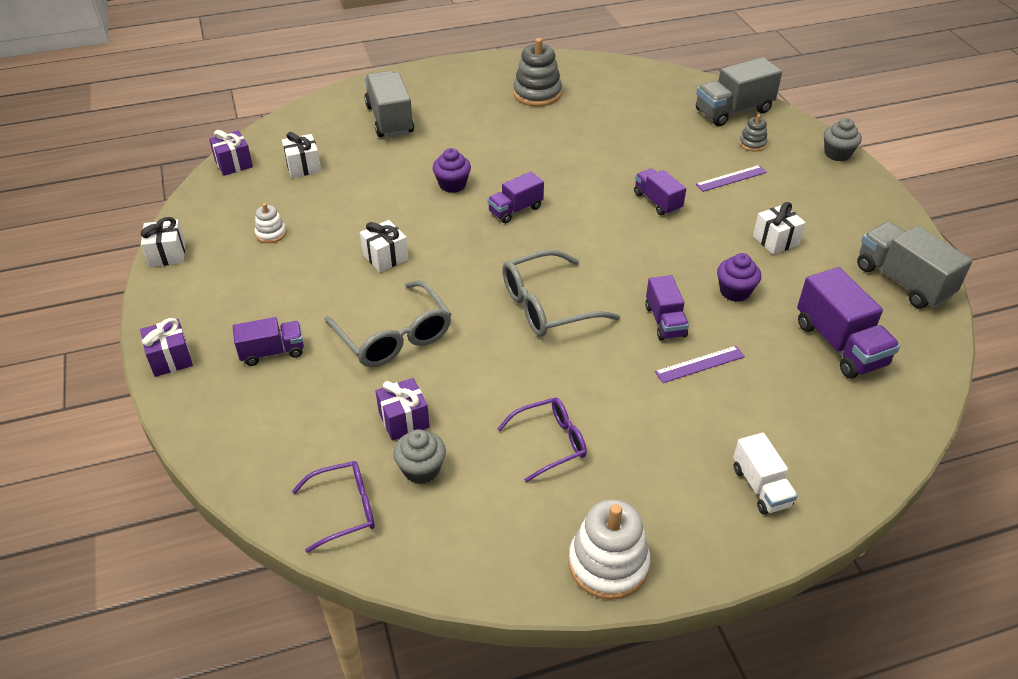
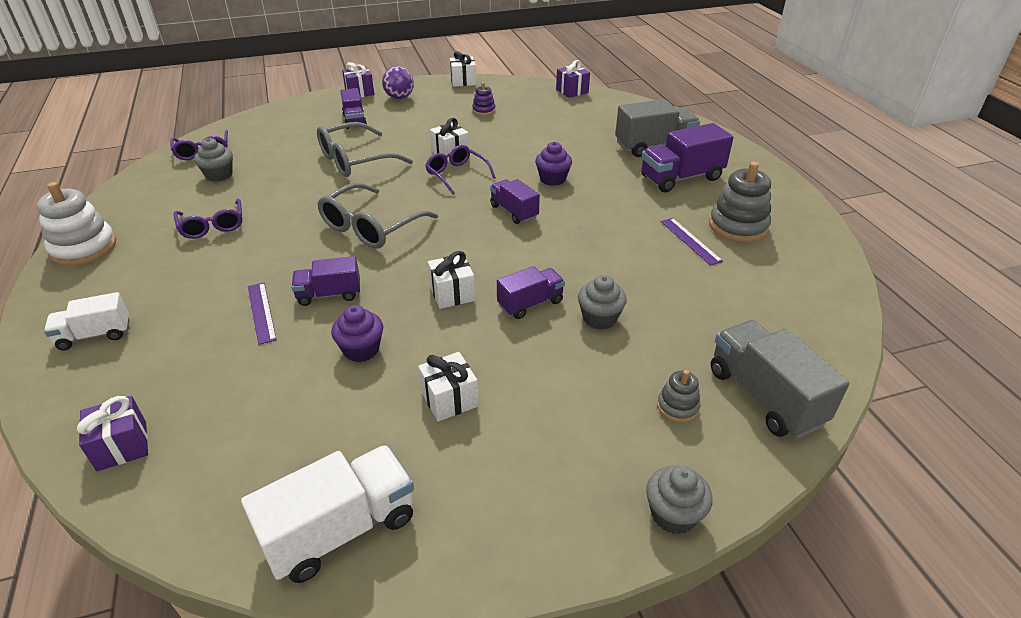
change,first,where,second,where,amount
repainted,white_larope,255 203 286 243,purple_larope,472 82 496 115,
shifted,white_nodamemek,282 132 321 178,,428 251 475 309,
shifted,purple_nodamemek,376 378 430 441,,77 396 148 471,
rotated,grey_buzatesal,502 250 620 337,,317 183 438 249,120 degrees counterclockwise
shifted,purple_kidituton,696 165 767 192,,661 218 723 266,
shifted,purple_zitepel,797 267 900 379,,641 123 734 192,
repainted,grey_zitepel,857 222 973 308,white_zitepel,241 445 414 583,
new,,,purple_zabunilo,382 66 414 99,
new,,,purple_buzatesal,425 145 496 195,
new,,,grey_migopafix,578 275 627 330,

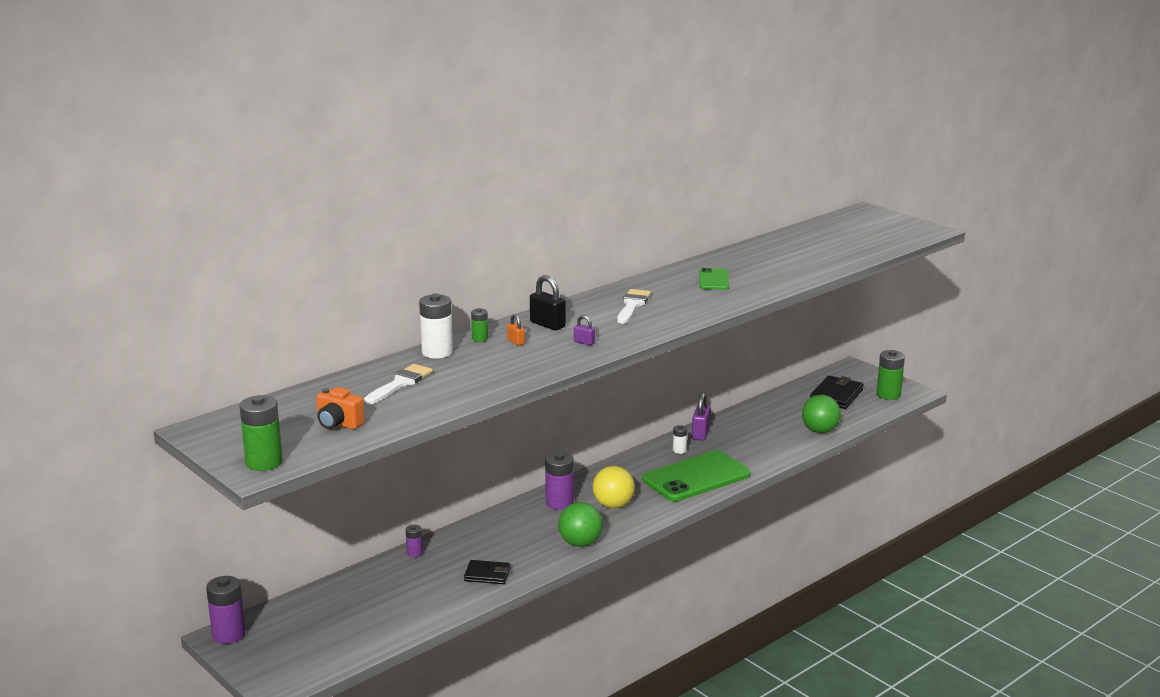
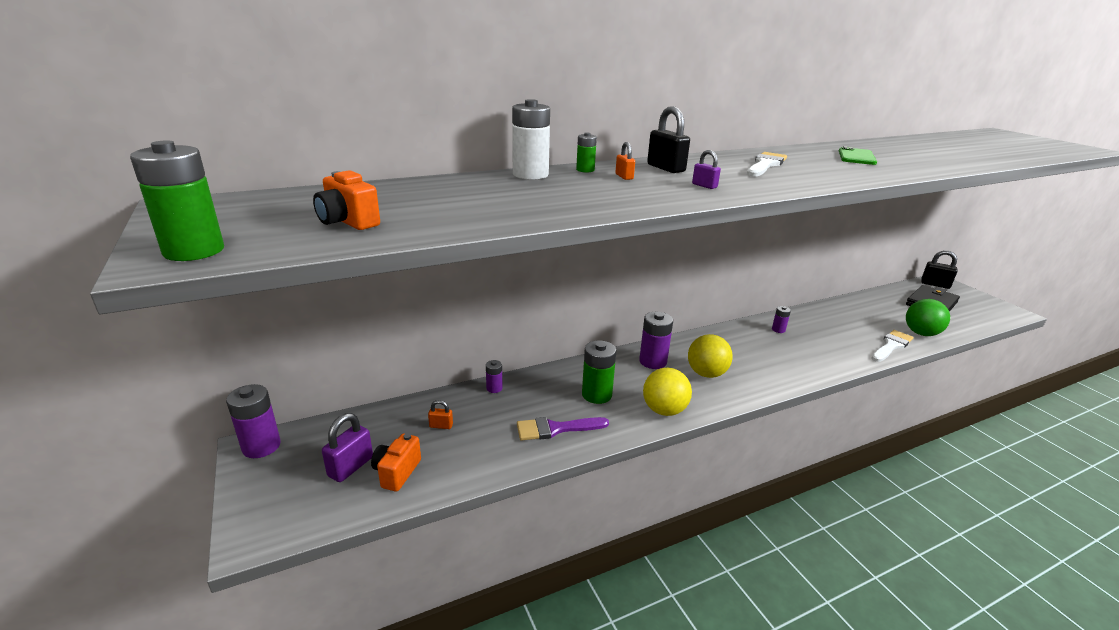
change,first,where,second,where,amount
shifted,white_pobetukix,364 364 433 404,,871 330 913 362,
swapped,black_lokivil,464 560 511 584,purple_pobetukix,517 417 609 441,
repainted,green_zabunilo,558 502 603 547,yellow_zabunilo,643 368 692 416,
gone,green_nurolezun,642 450 751 502,,,
repainted,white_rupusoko,673 425 687 454,purple_rupusoko,772 306 791 333,
shifted,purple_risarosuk,692 392 711 441,,322 413 373 482,
shifted,green_rupusoko,876 350 905 400,,582 340 617 404,
new,,,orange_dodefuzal,371 433 421 492,
new,,,orange_risarosuk,428 400 453 429,
new,,,black_risarosuk,921 250 958 289,

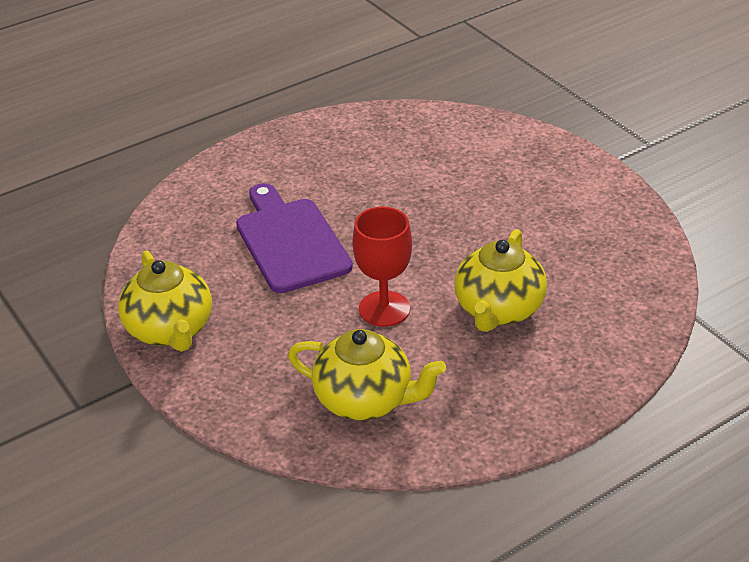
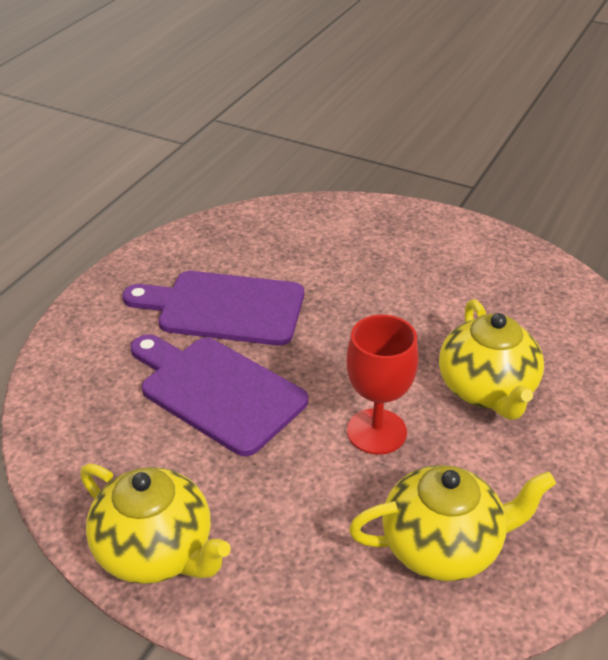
change,first,where,second,where,amount
new,,,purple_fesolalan,122 271 304 346,

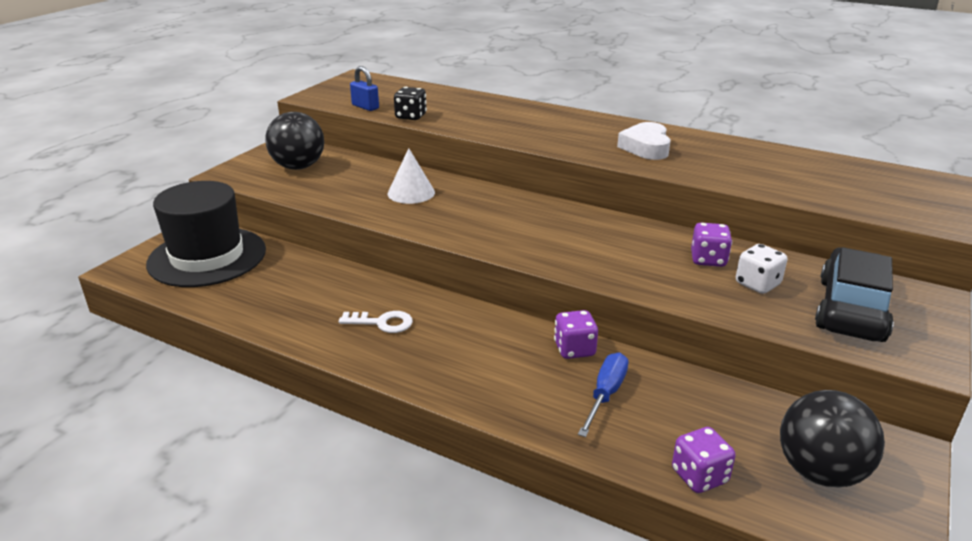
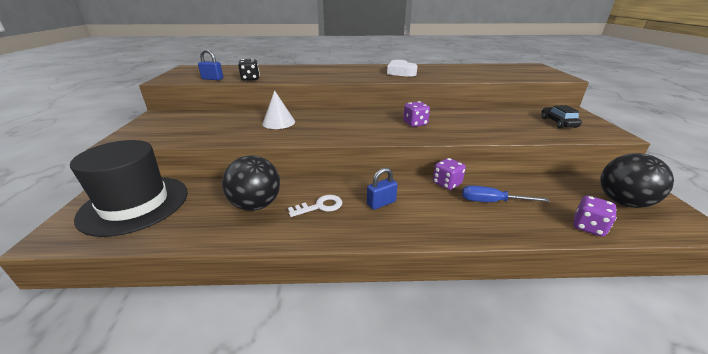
change,first,where,second,where,amount
shifted,black_zabunilo,265 112 324 170,,222 155 280 211,
rotated,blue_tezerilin,578 352 628 437,,462 185 549 202,75 degrees counterclockwise
shifted,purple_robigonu,691 223 732 267,,403 101 430 127,
gone,white_robigonu,736 244 787 294,,,
scaled,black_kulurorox,815 247 894 342,,541 105 582 129,x0.55
new,,,blue_risarosuk,367 167 398 210,

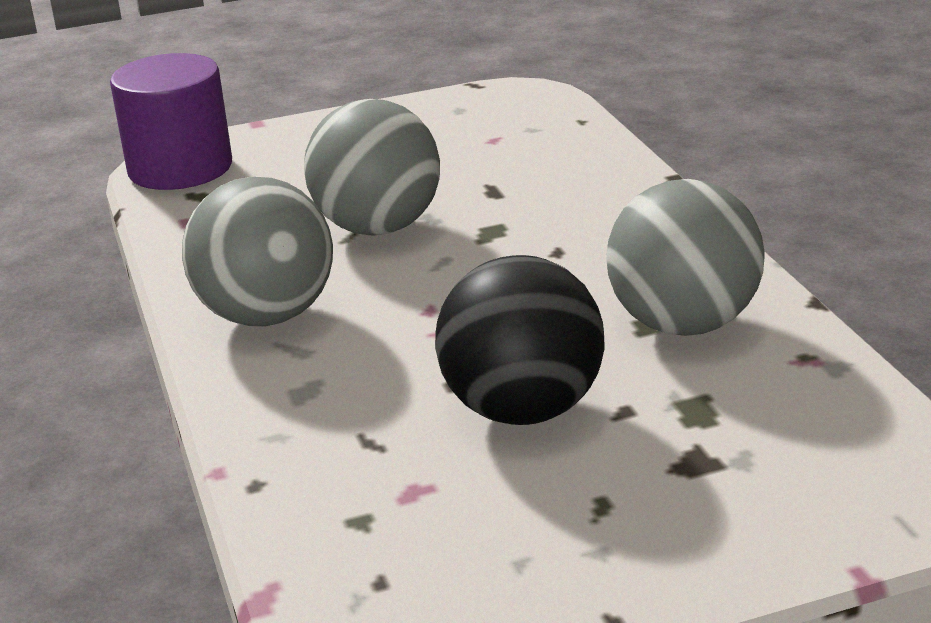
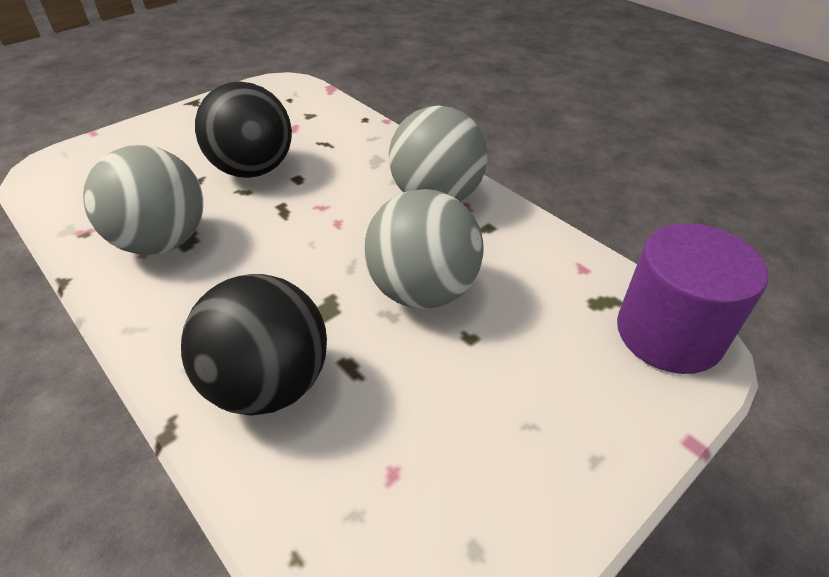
change,first,where,second,where,amount
new,,,black_zabunilo,181 274 327 416,

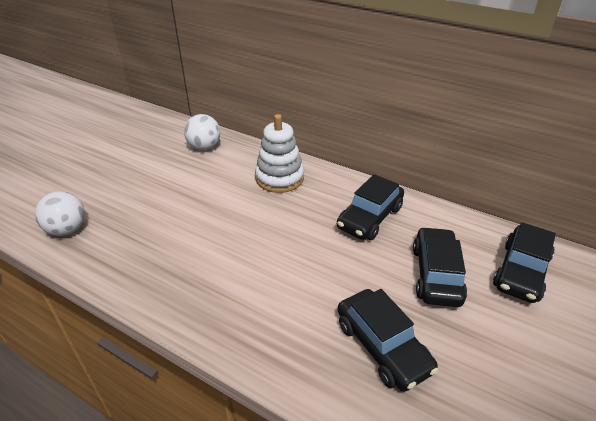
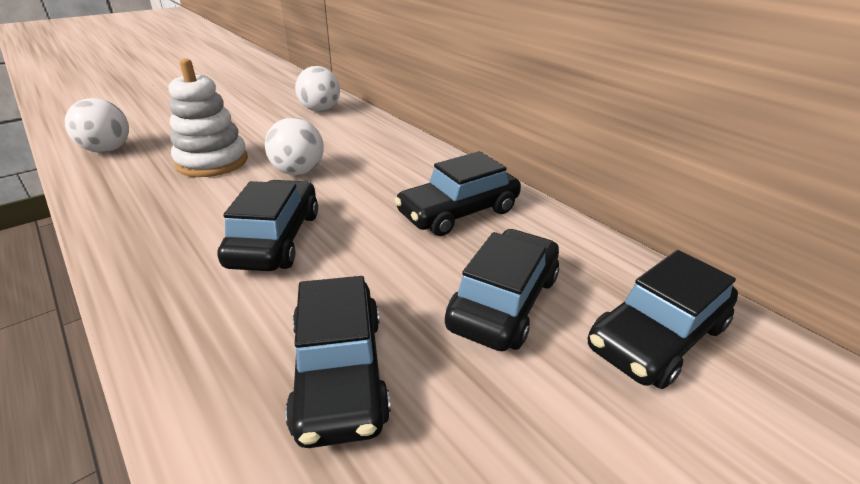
change,first,where,second,where,amount
shifted,white_larope,255 114 304 193,,169 59 248 177,
new,,,black_kulurorox,217 180 318 271,
new,,,white_zabunilo,265 117 324 175,

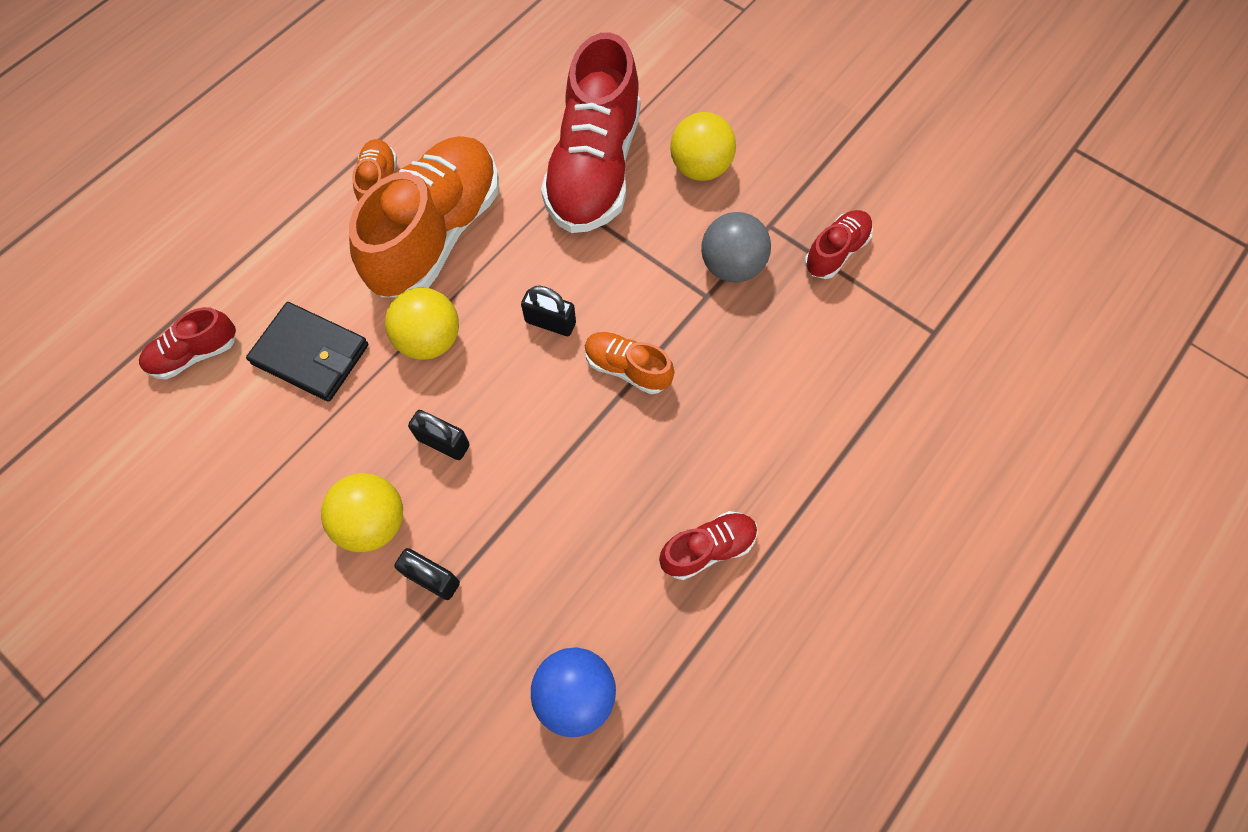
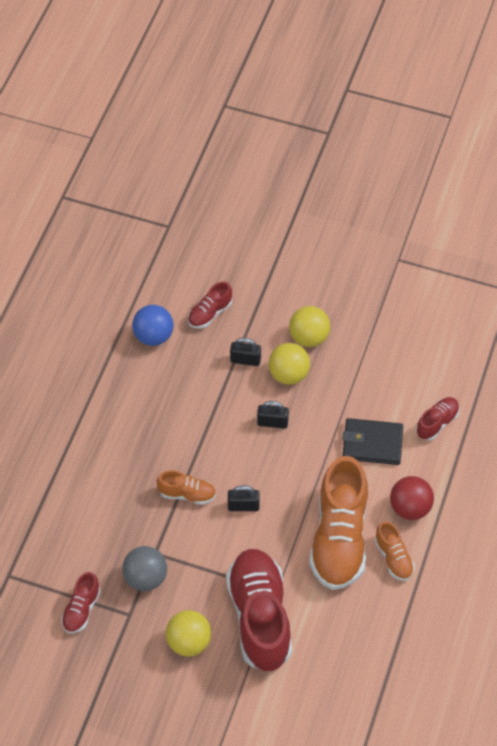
change,first,where,second,where,amount
shifted,yellow_zabunilo,385 288 459 360,,289 306 330 347,
shifted,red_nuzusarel,659 511 758 580,,188 282 232 329,
new,,,red_zabunilo,390 476 434 520,

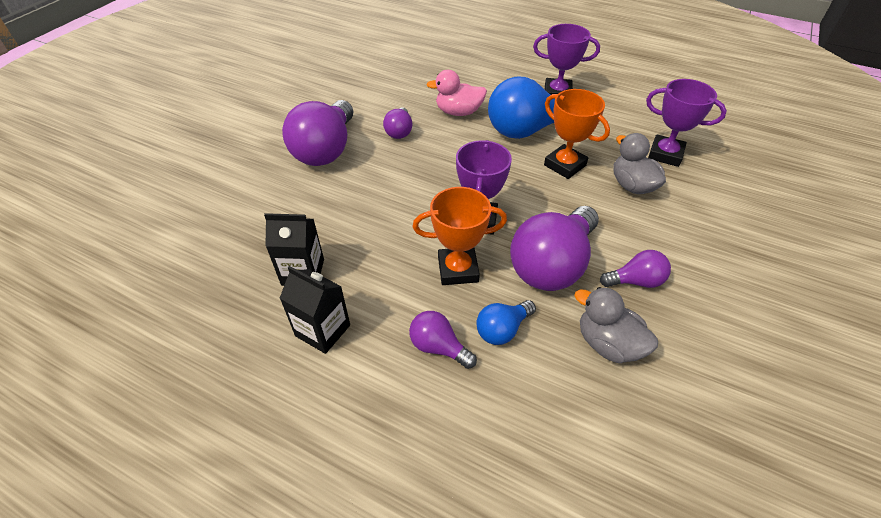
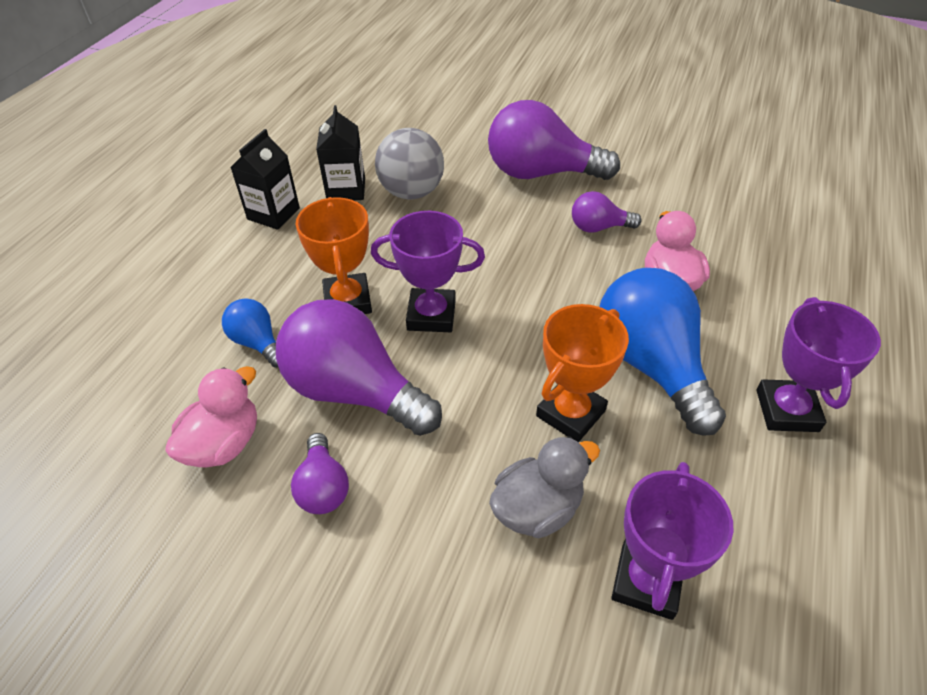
change,first,where,second,where,amount
gone,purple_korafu,409 311 477 369,,,
repainted,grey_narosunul,574 287 658 363,pink_narosunul,165 366 257 467,
new,,,grey_zabunilo,375 128 444 200,

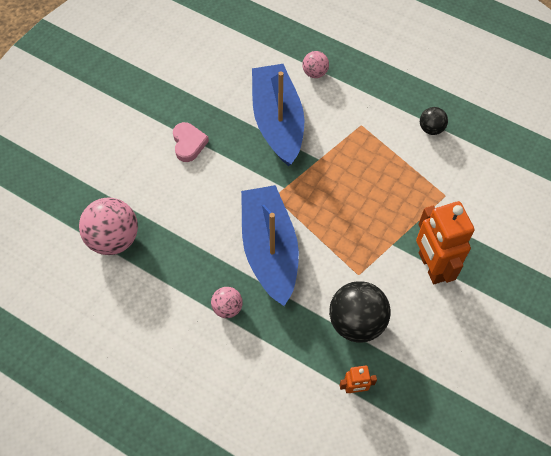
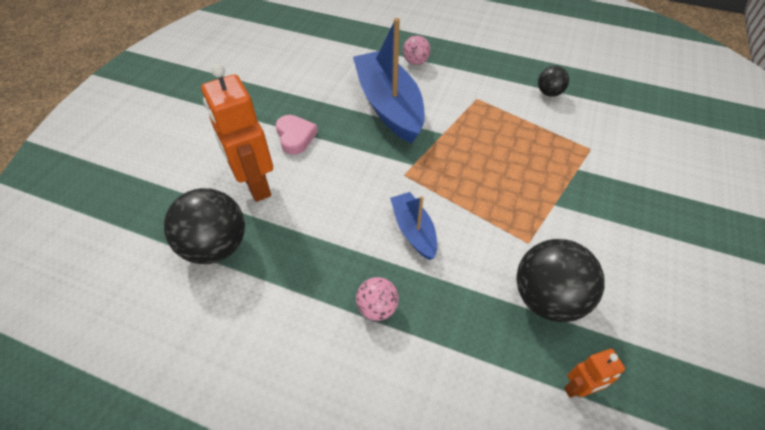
change,first,where,second,where,amount
repainted,pink_zabunilo,79 197 138 255,black_zabunilo,164 188 245 264,
scaled,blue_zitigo,241 185 299 306,,390 192 437 260,x0.51
shifted,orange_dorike,416 201 474 284,,201 64 273 202,

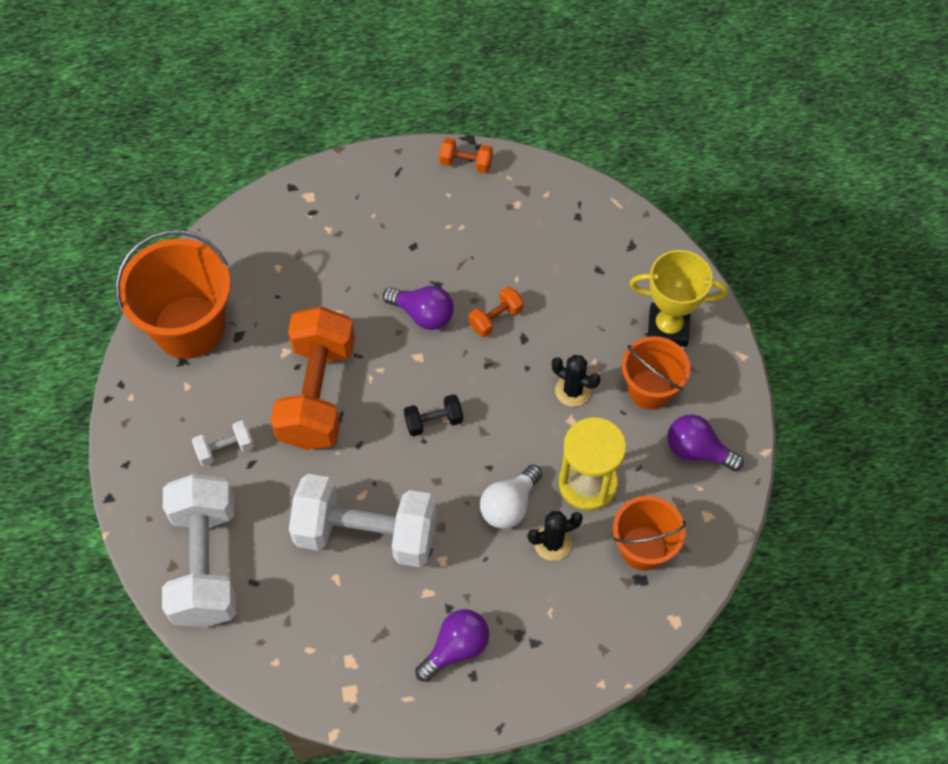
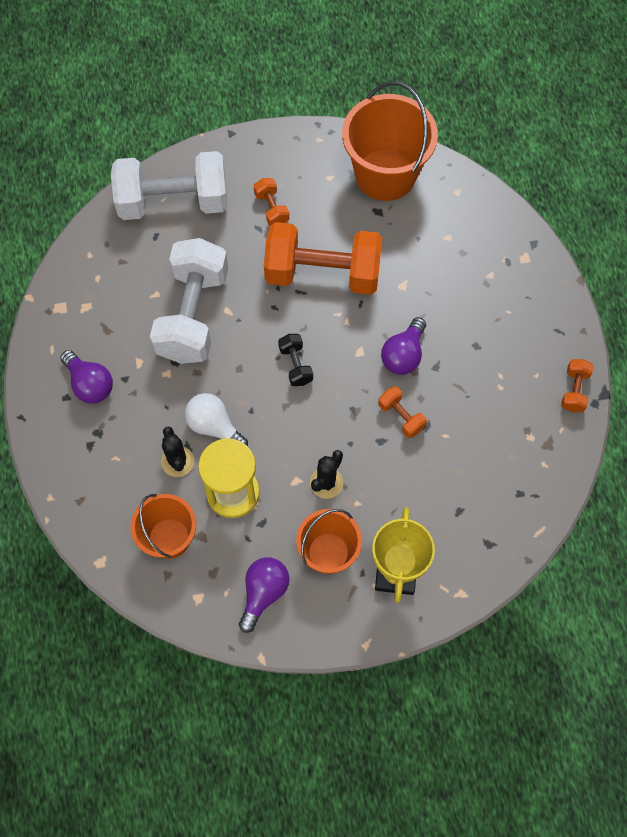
change,first,where,second,where,amount
repainted,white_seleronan,192 420 254 466,orange_seleronan,254 178 289 226,

